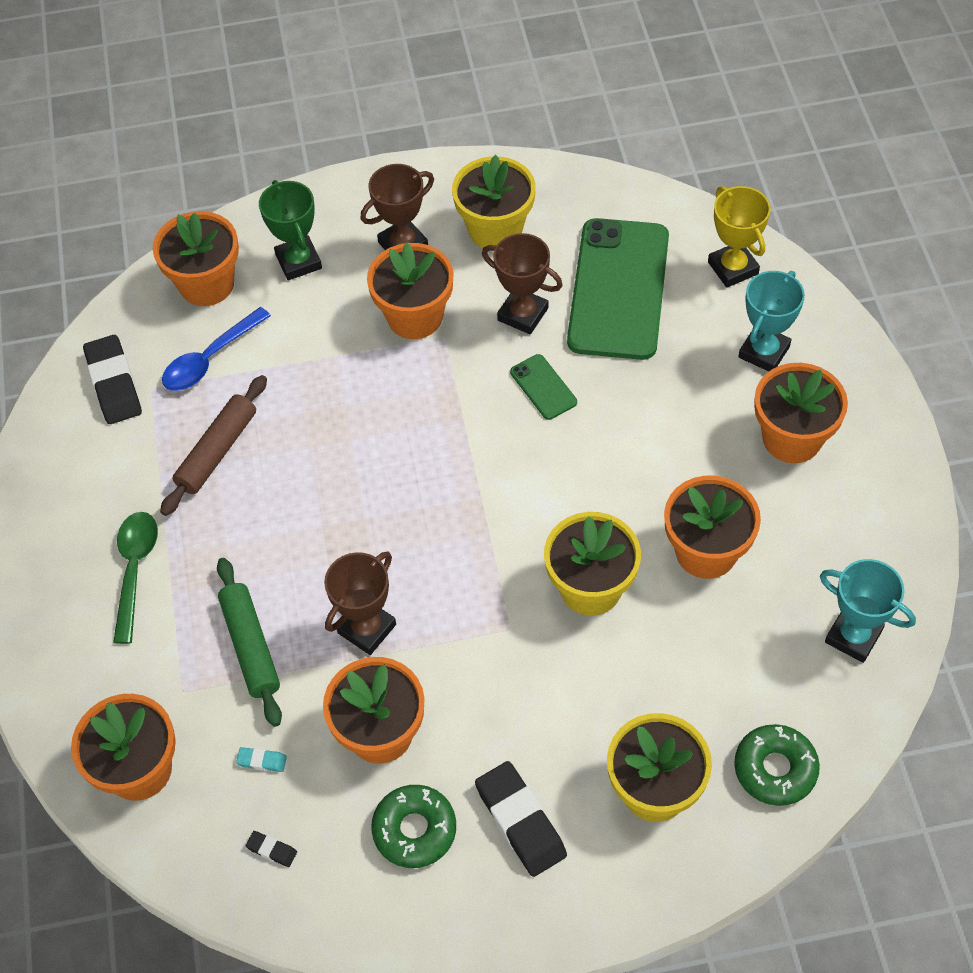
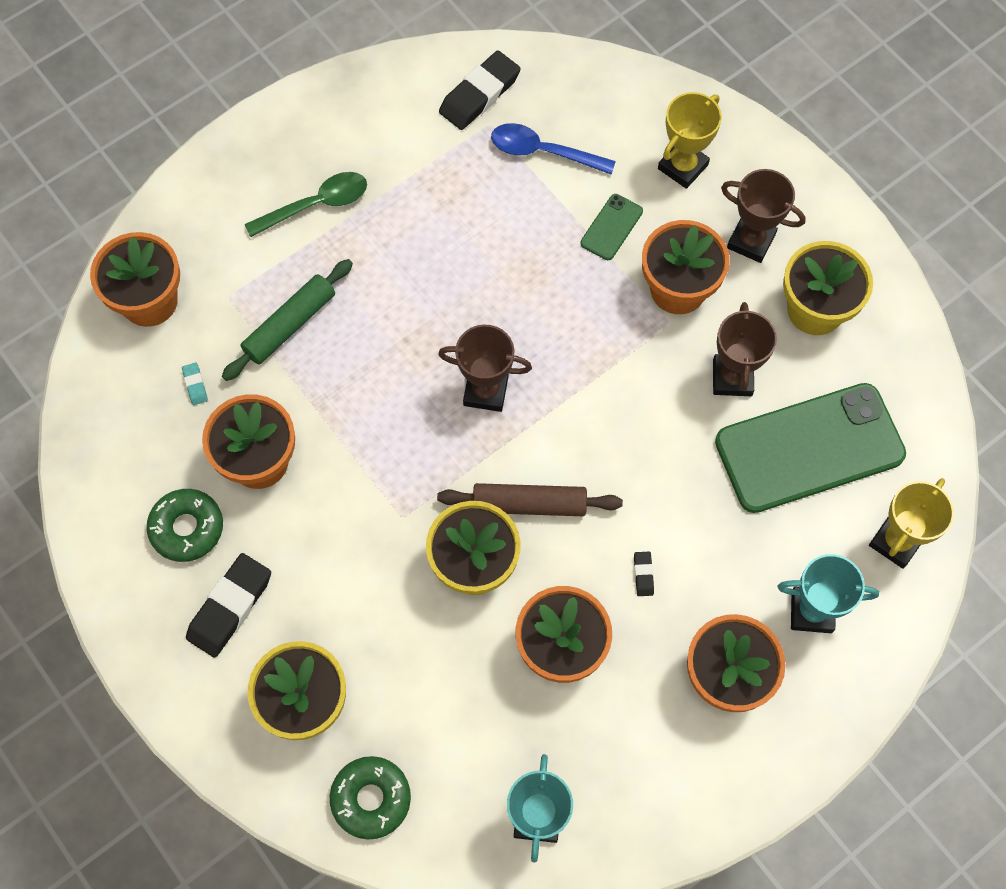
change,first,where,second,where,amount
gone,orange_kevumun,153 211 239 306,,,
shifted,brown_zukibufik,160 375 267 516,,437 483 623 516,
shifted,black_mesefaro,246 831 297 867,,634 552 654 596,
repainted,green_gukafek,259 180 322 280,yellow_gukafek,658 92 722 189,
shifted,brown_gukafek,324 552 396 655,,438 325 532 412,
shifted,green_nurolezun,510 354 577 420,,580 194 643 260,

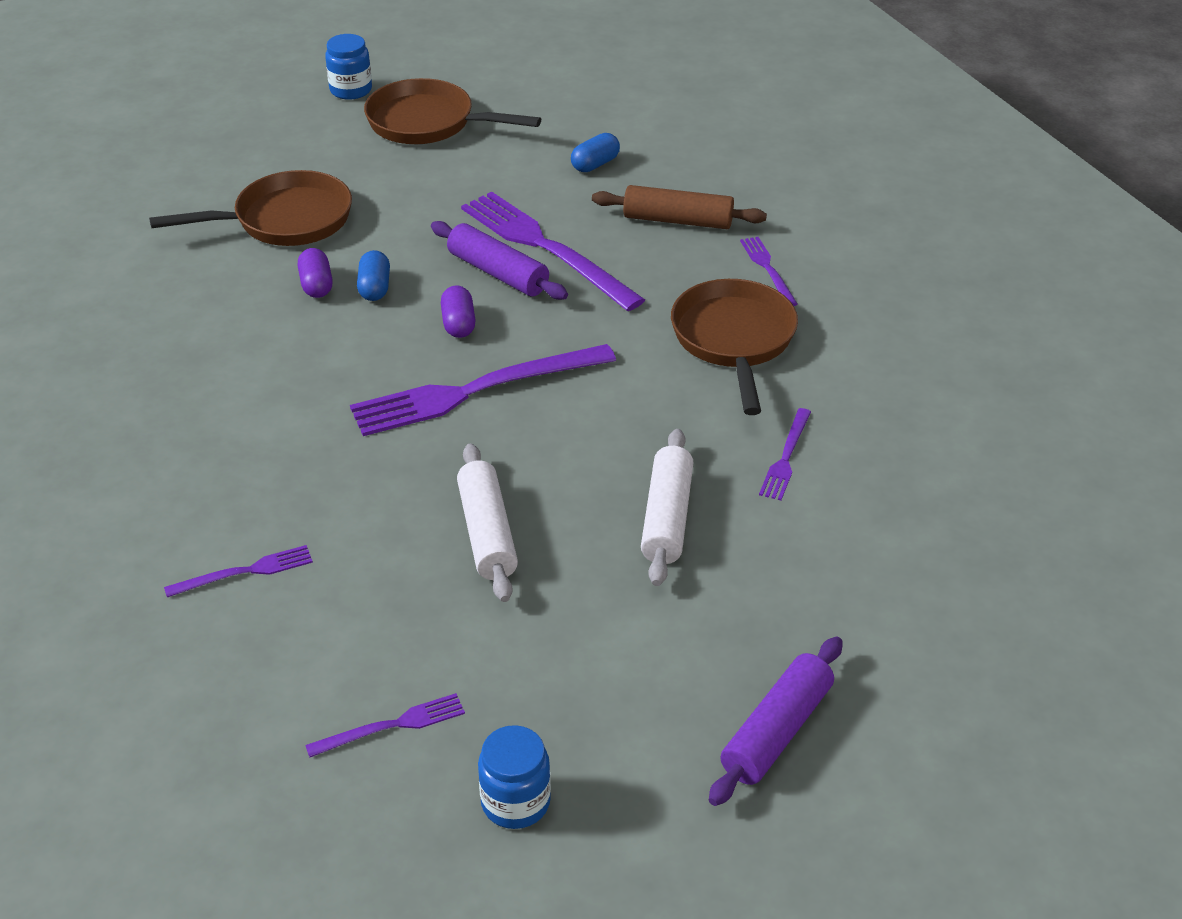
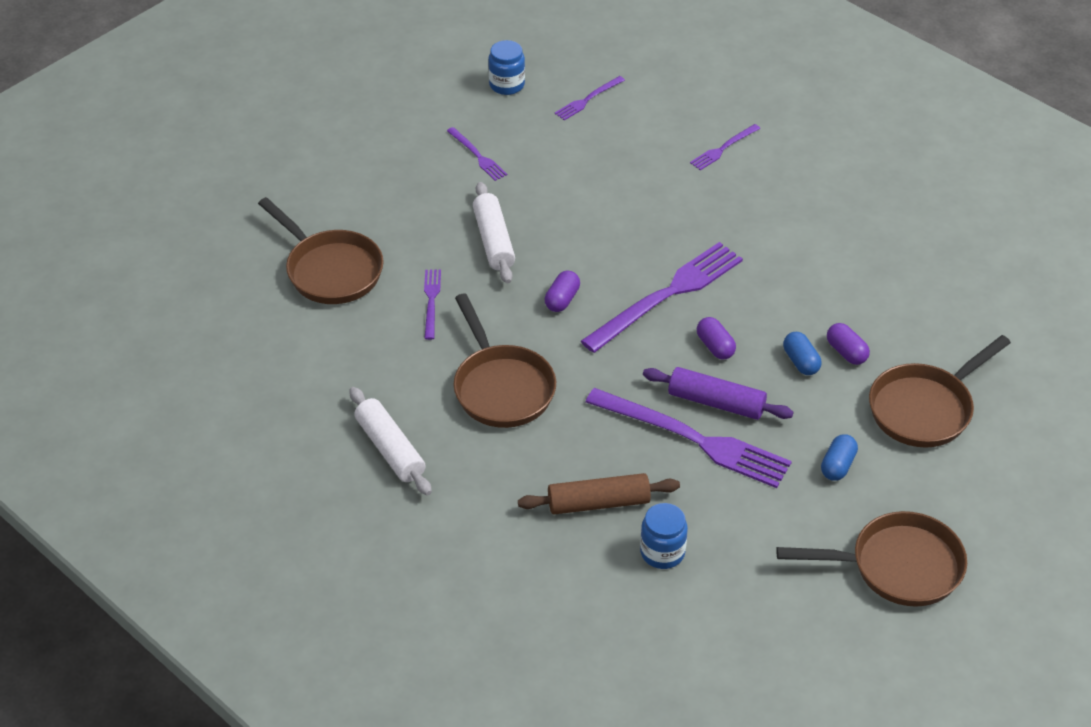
change,first,where,second,where,amount
shifted,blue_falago,325 34 372 100,,640 503 688 569,
shifted,white_zukibufik,457 444 518 602,,349 387 432 495,
shifted,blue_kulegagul,571 133 620 172,,821 434 858 481,
gone,purple_zukibufik,709 637 843 806,,,
shifted,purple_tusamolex,740 237 797 306,,447 127 507 181,
new,,,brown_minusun,258 197 384 304,
new,,,purple_kulegagul,545 270 580 312,

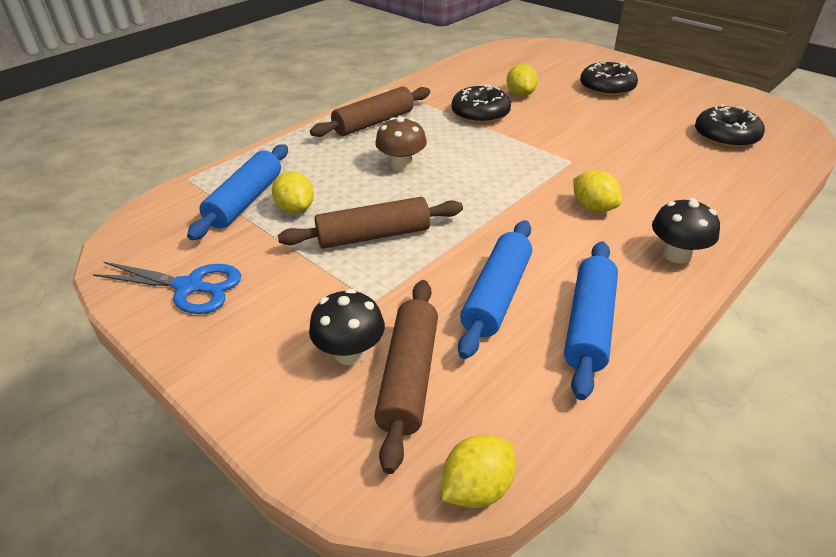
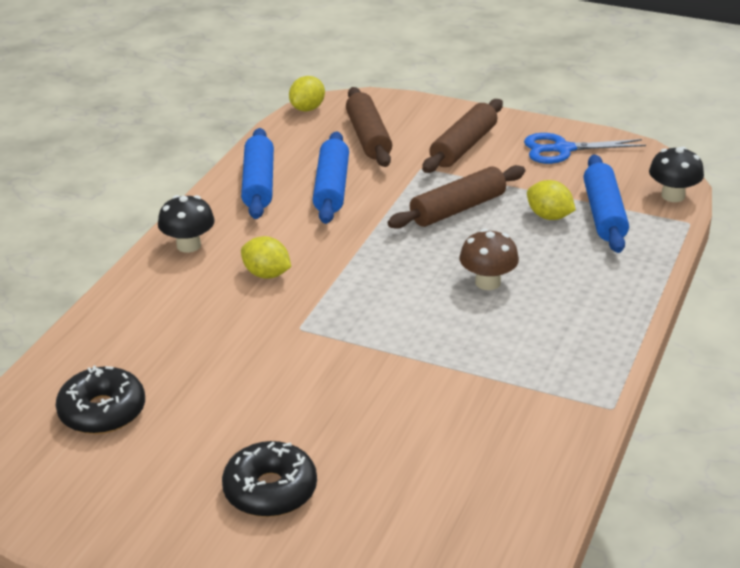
change,first,where,second,where,amount
shifted,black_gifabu,309 289 385 365,,649 146 704 202,
shifted,brown_zukibufik,310 87 430 137,,422 99 503 173,
gone,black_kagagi,452 84 511 124,,,
gone,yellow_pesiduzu,507 64 538 97,,,

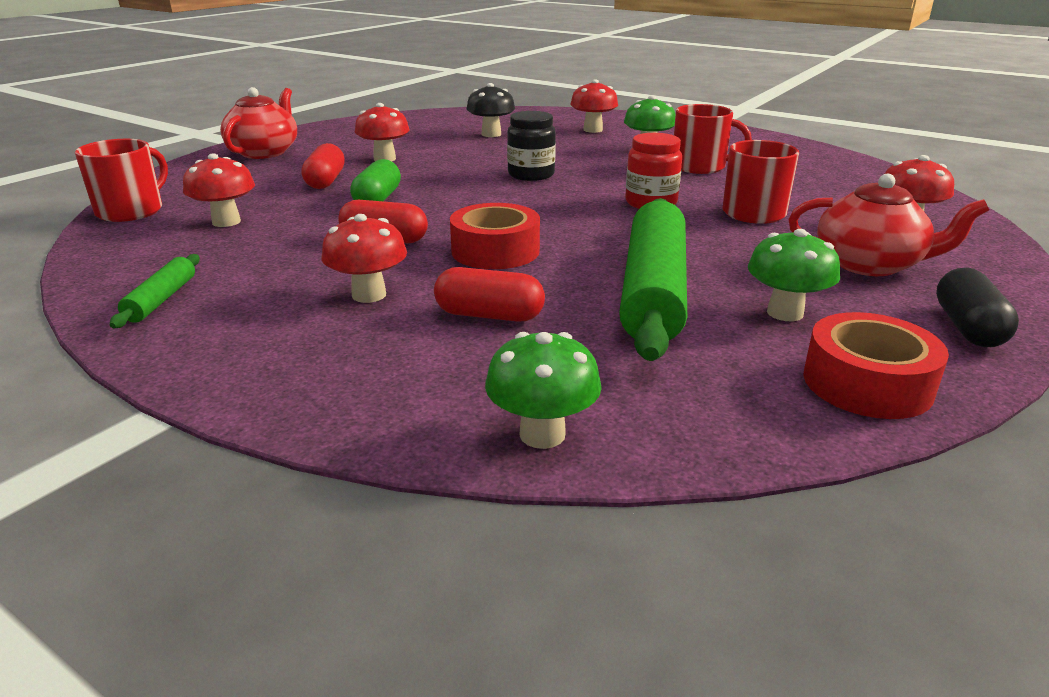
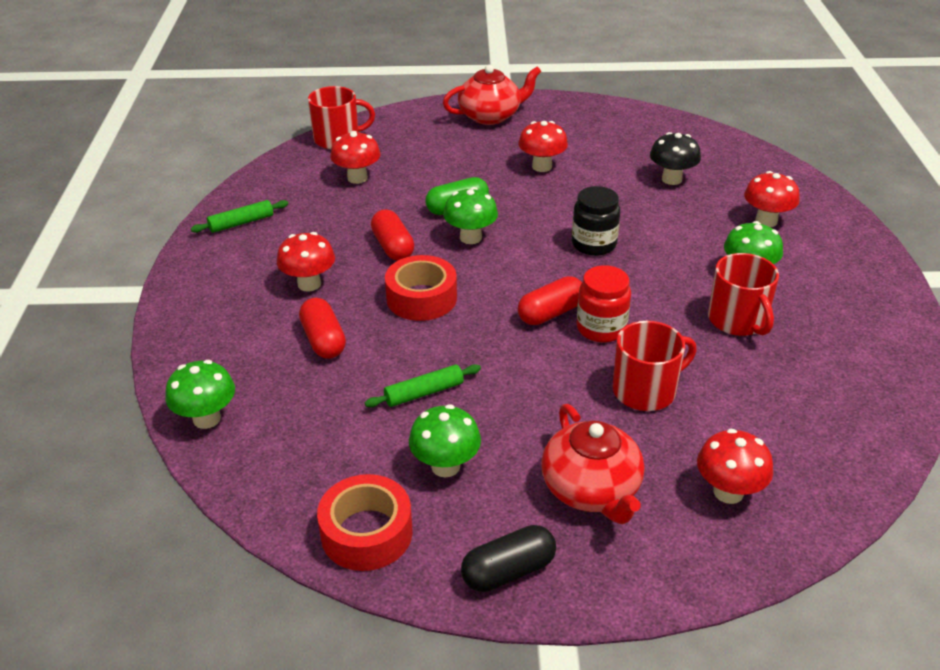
change,first,where,second,where,amount
shifted,red_kulegagul,301 143 345 189,,518 276 582 325,
scaled,green_zukibufik,619 198 687 361,,365 364 481 407,x0.44
new,,,green_gifabu,443 187 498 244,

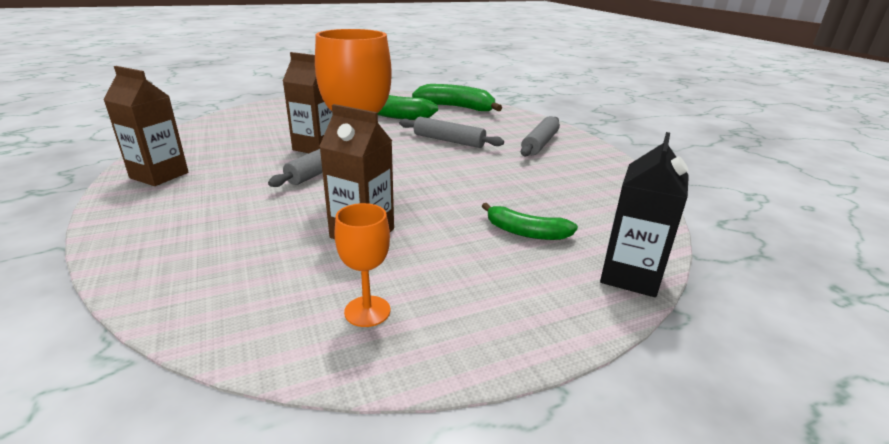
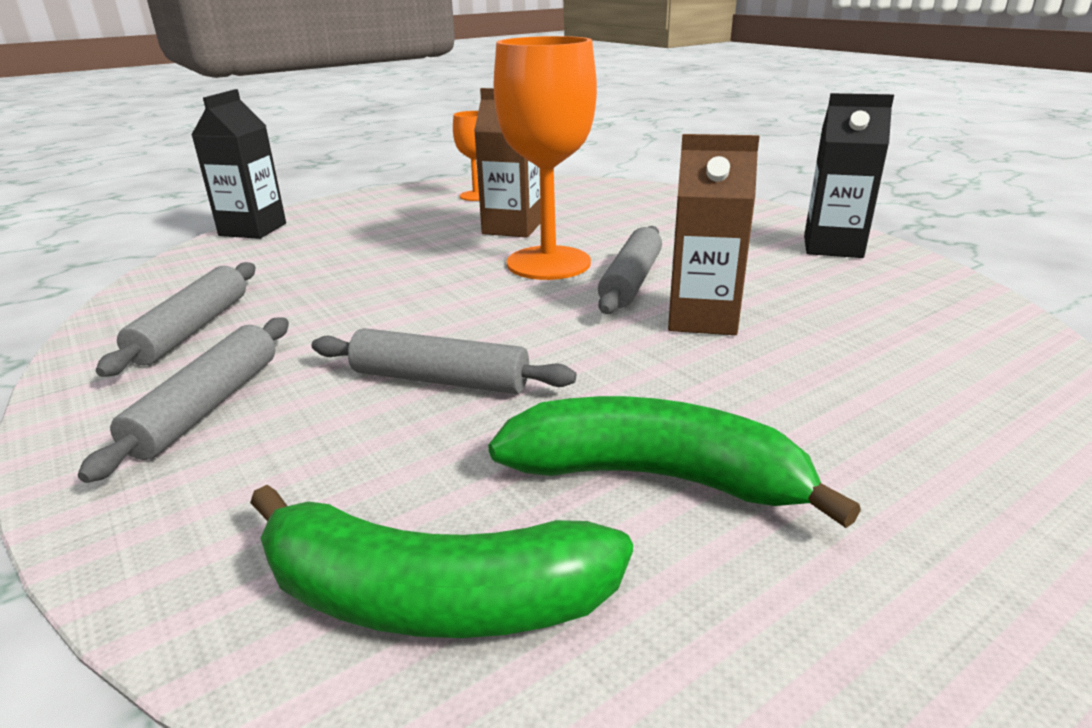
change,first,where,second,where,amount
repainted,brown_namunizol,103 66 188 186,black_namunizol,804 93 894 258,
gone,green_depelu,482 203 578 240,,,
new,,,grey_zukibufik,96 262 256 377,

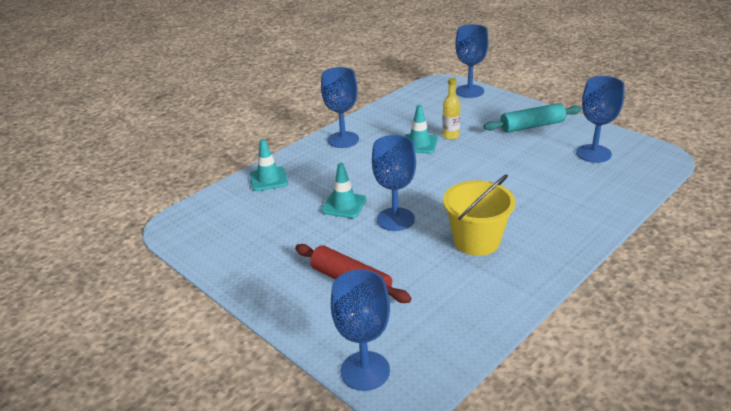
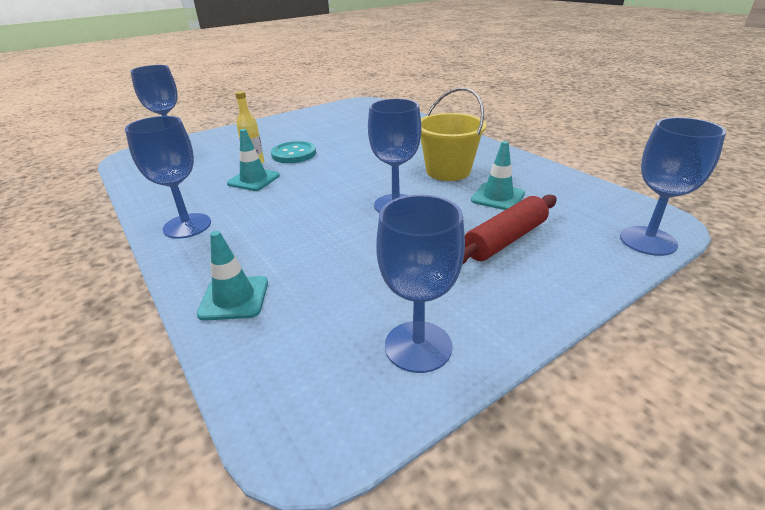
change,first,where,second,where,amount
shifted,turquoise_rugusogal,321 163 367 218,,471 141 525 210,
gone,turquoise_zukibufik,484 103 582 133,,,
shifted,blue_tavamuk,576 76 625 163,,376 195 465 373,
new,,,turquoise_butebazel,271 141 316 163,

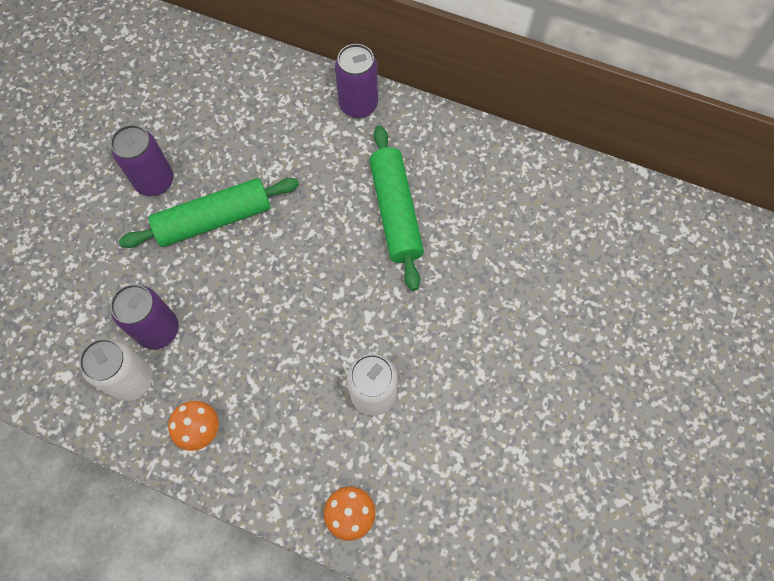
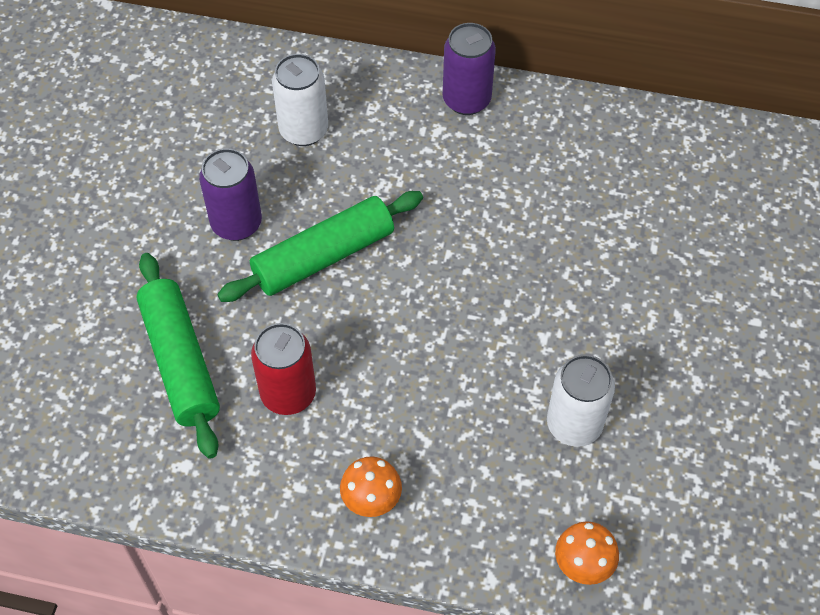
change,first,where,second,where,amount
shifted,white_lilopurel,79 339 153 401,,272 54 328 146,
repainted,purple_lilopurel,110 284 179 349,red_lilopurel,251 323 316 415,
shifted,green_zukibufik,369 125 424 291,,137 253 220 459,

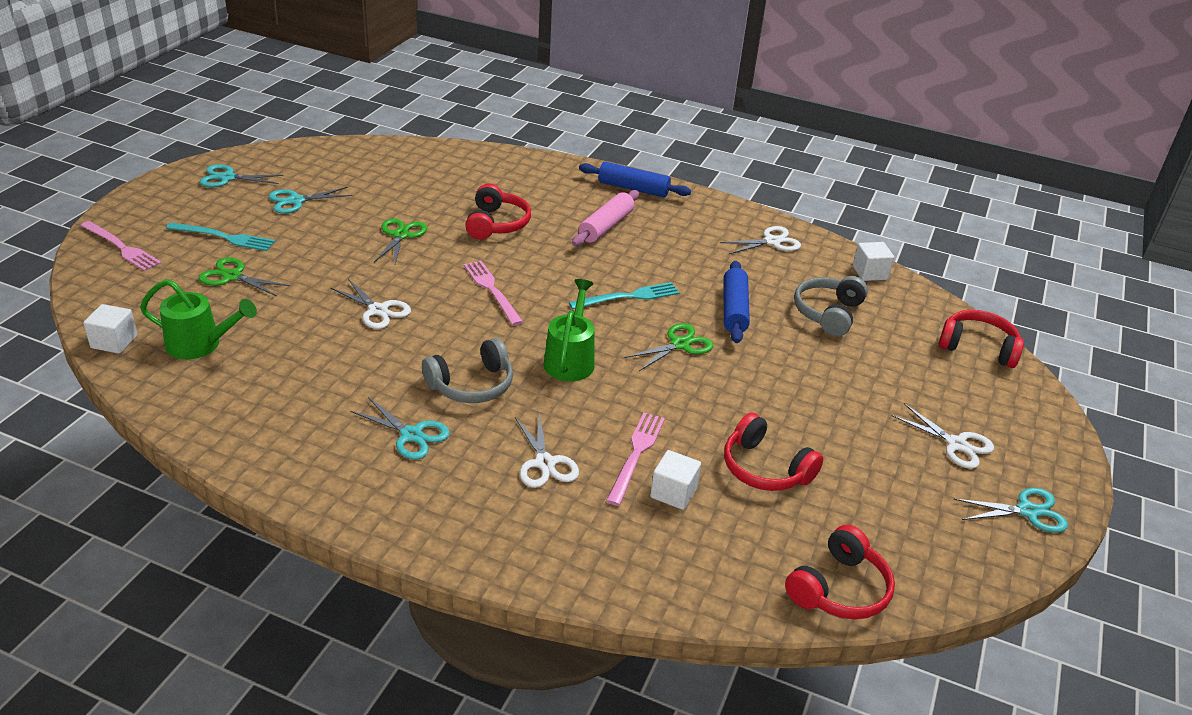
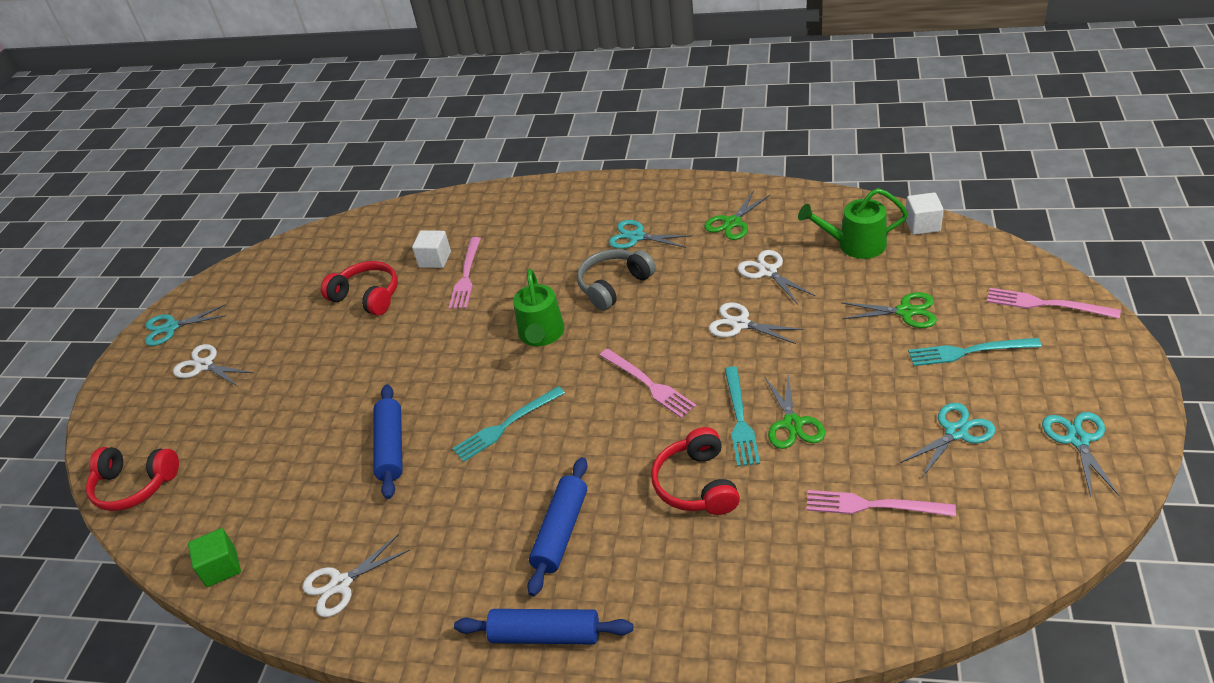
change,first,where,second,where,amount
rotated,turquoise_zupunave,199 164 283 187,,1042 412 1119 497,75 degrees counterclockwise
shifted,white_zupunave,515 413 579 488,,738 250 815 304,
repainted,pink_zukibufik,572 190 639 246,blue_zukibufik,527 457 588 596,
shifted,green_zupunave,624 323 714 371,,704 190 770 240,
gone,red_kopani,785 525 895 619,,,
gone,grey_kopani,794 276 868 336,,,
repainted,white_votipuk,853 242 894 281,green_votipuk,188 528 241 587,
new,,,turquoise_tusamolex,725 366 760 467,
new,,,pink_tusamolex,806 490 956 517,

